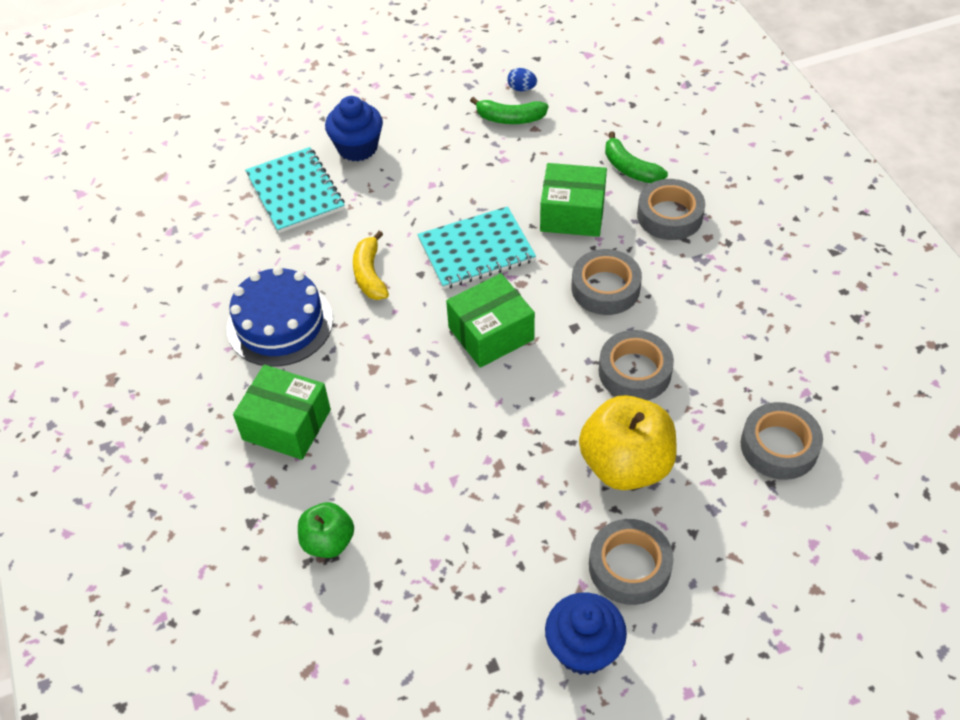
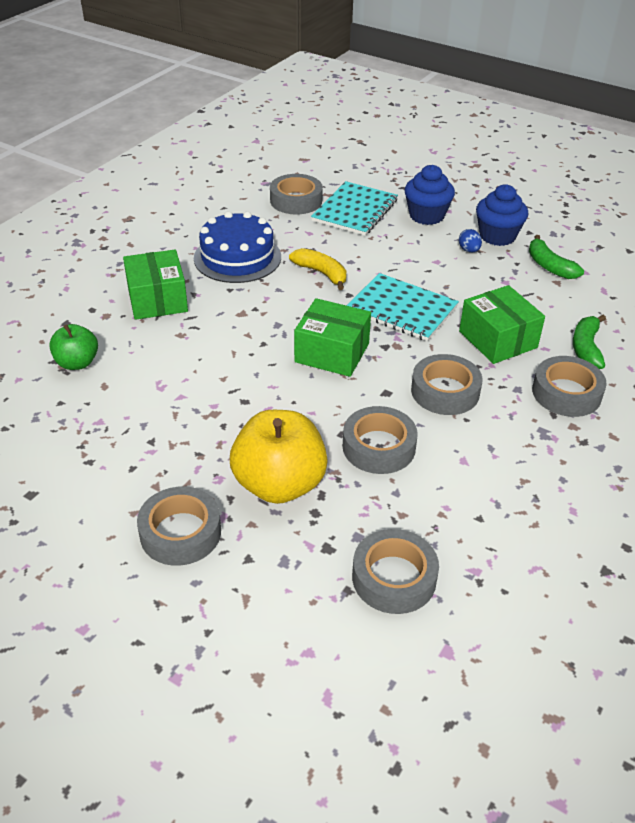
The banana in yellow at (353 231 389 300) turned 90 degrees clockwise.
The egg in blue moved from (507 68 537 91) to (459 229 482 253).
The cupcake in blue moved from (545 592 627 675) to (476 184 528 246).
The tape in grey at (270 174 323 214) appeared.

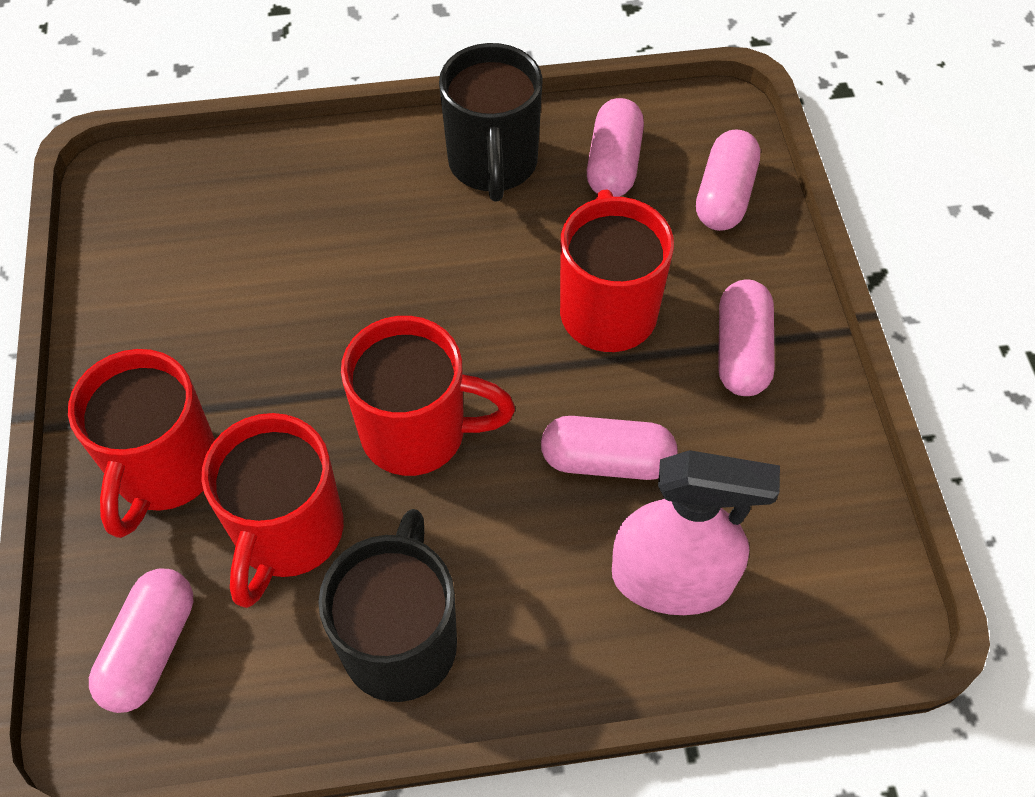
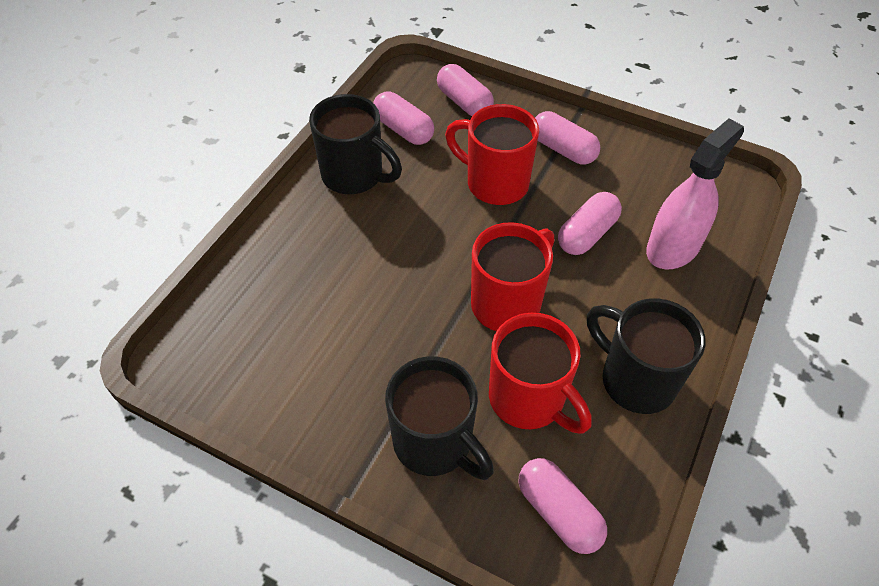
The mug in red at (68 349 215 538) became the mug in black at (385 356 494 480).

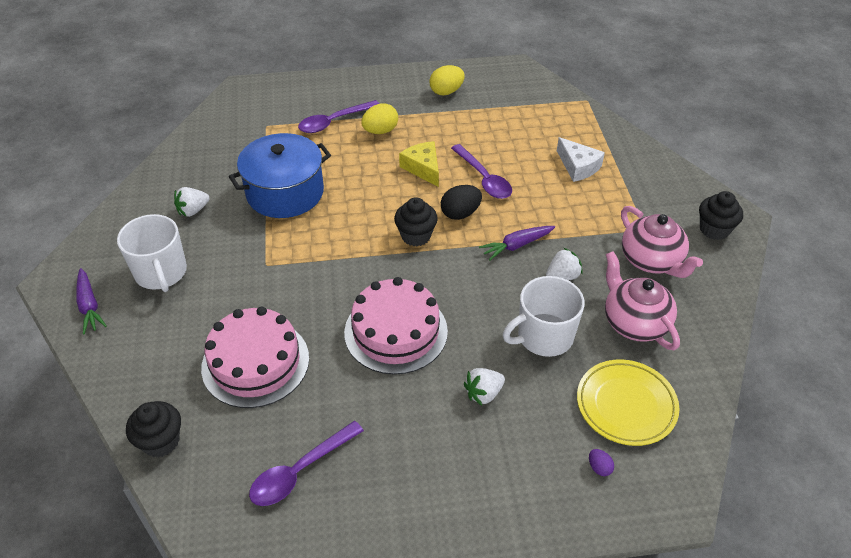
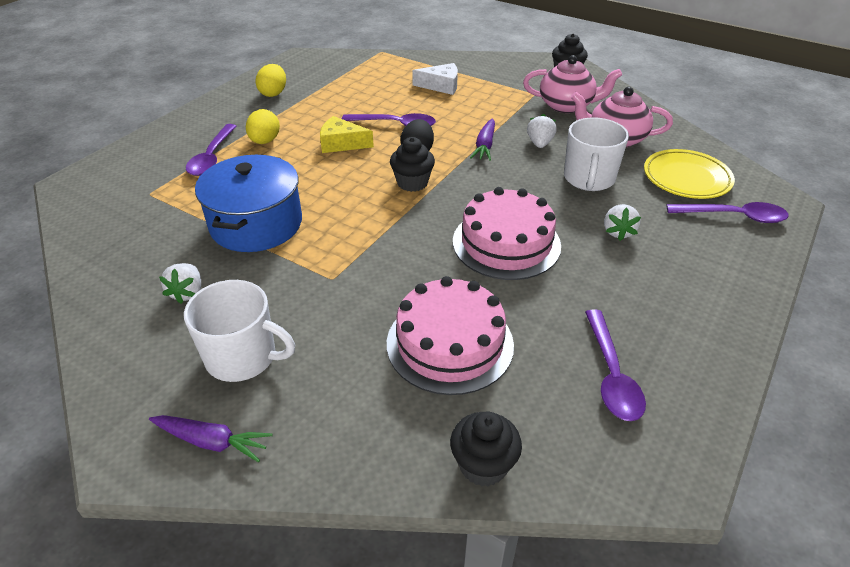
The egg in purple at (589 449 614 476) was replaced by the spoon in purple at (667 202 789 223).

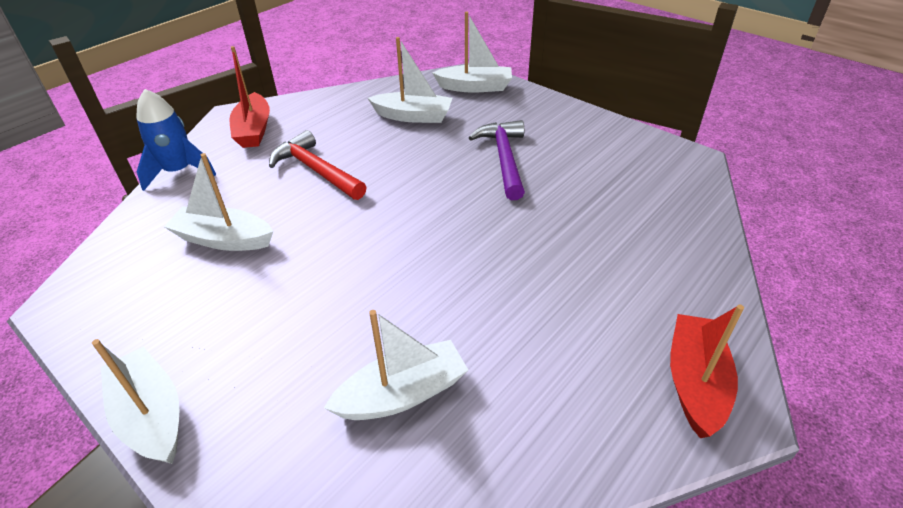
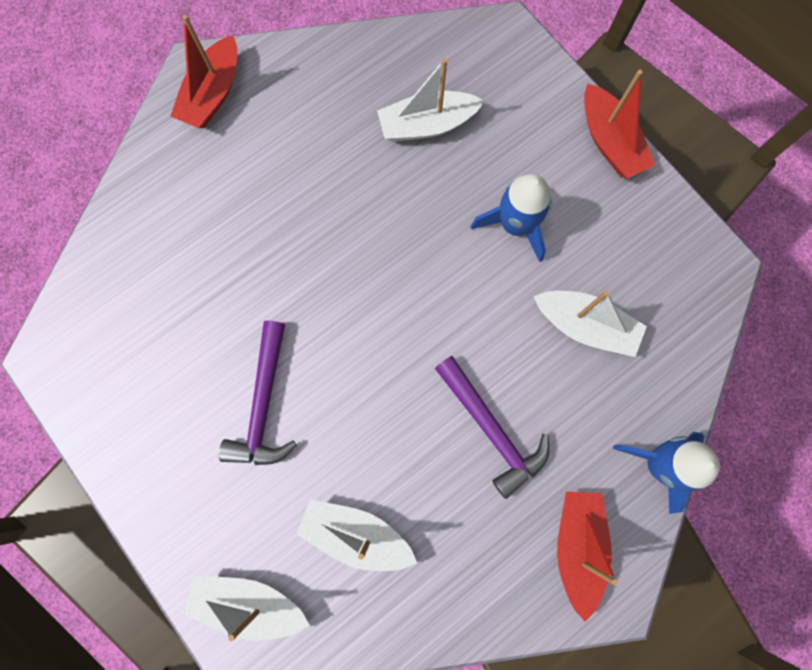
The boat in white at (92 339 180 464) became the boat in red at (584 70 655 179).
The hammer in red at (269 130 366 200) became the hammer in purple at (435 356 549 499).
The rocket in blue at (471 174 552 262) appeared.

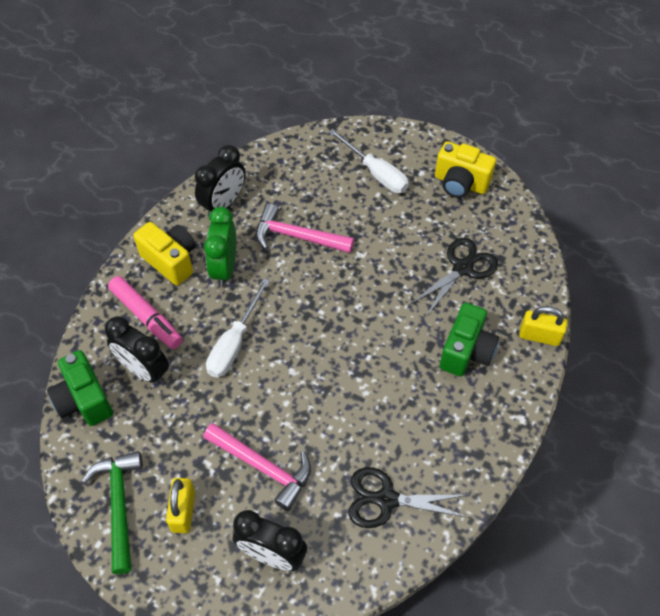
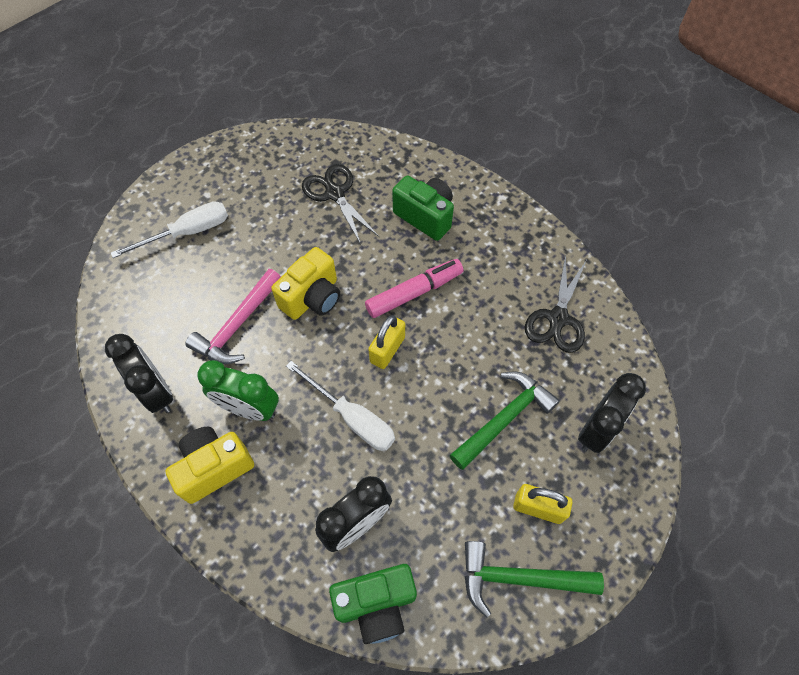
The marker in pink moved from (108 276 183 349) to (365 259 464 318).
The hammer in pink at (203 423 311 511) became the hammer in green at (450 371 560 470).
The camera in yellow moved from (435 141 496 198) to (271 247 340 320).
The padlock in yellow moved from (519 306 567 346) to (368 315 405 369).

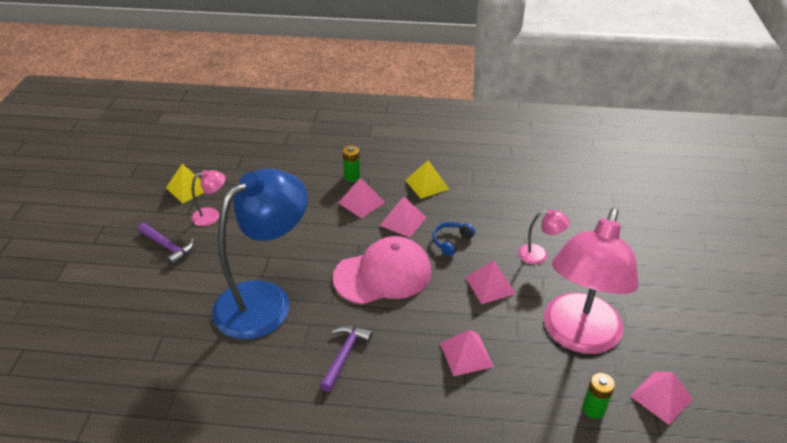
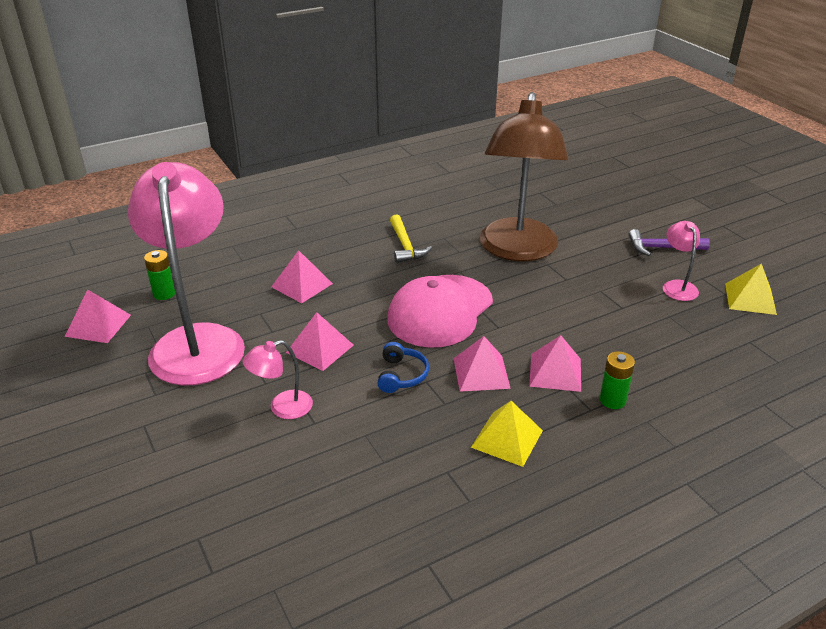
The lamp in pink at (191 170 226 226) turned 135 degrees clockwise.
The lamp in blue at (212 168 307 340) became the lamp in brown at (480 92 569 261).
The hammer in purple at (320 325 373 392) became the hammer in yellow at (390 215 432 263).

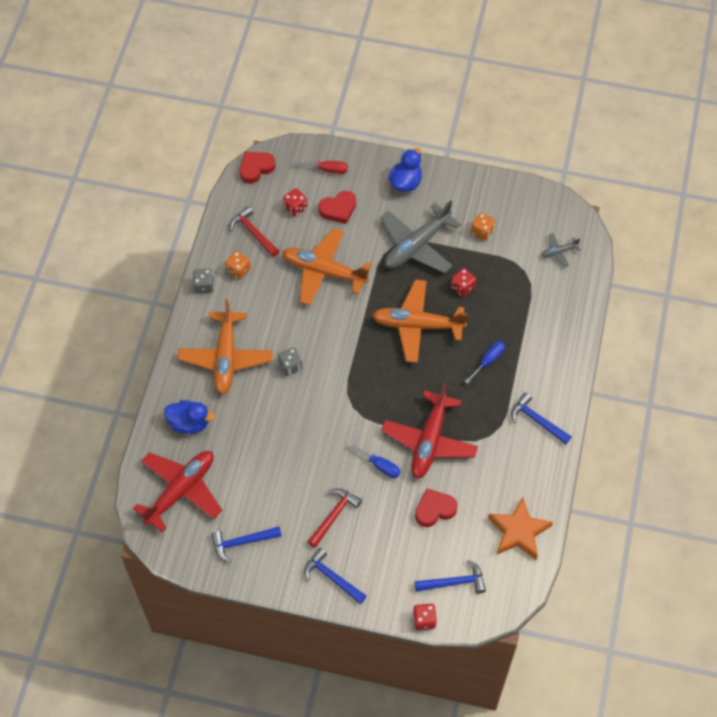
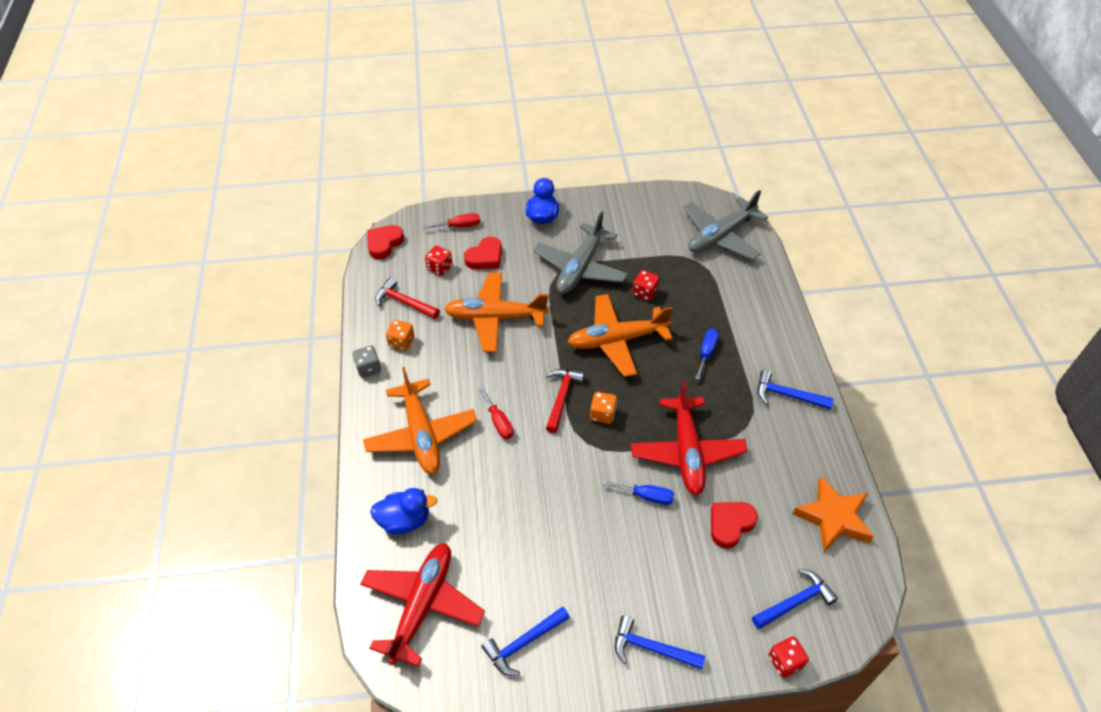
The dice in grey at (278 347 303 376) was replaced by the screwdriver in red at (478 385 513 439).
The hammer in red moved from (307 488 362 548) to (546 369 585 433).
The dice in orange moved from (471 213 496 241) to (590 392 617 424).
The plane in grey at (541 233 581 267) changed to 2.25 times the size.

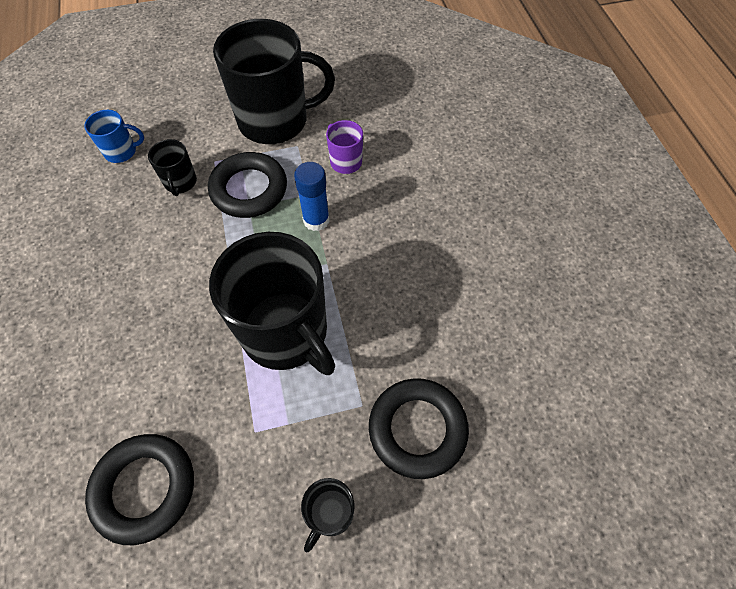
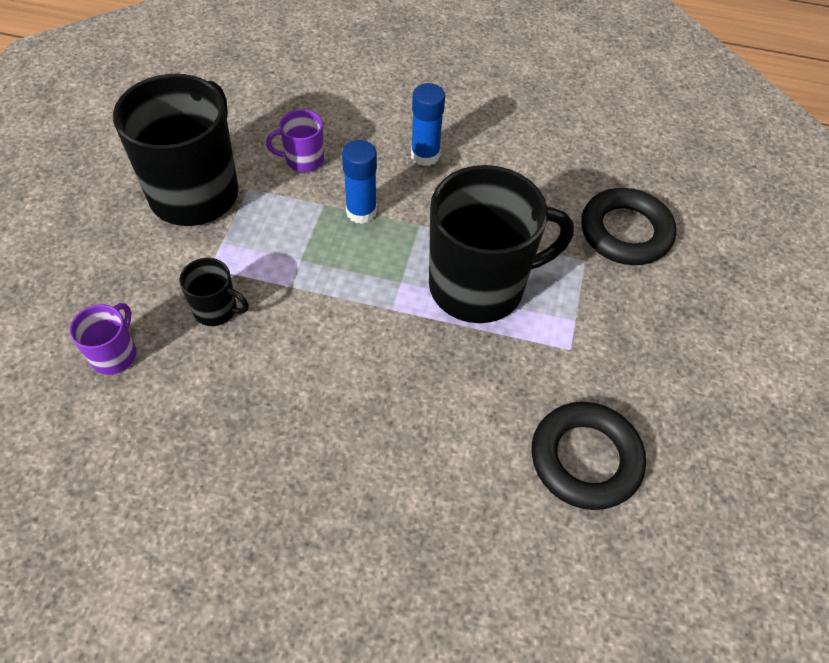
The mug in blue at (84 110 144 163) became the mug in purple at (70 303 136 375).
The ring in black at (208 152 287 218) disappeared.
The mug in black at (301 478 355 552) disappeared.
The glue stick in blue at (411 83 445 166) appeared.

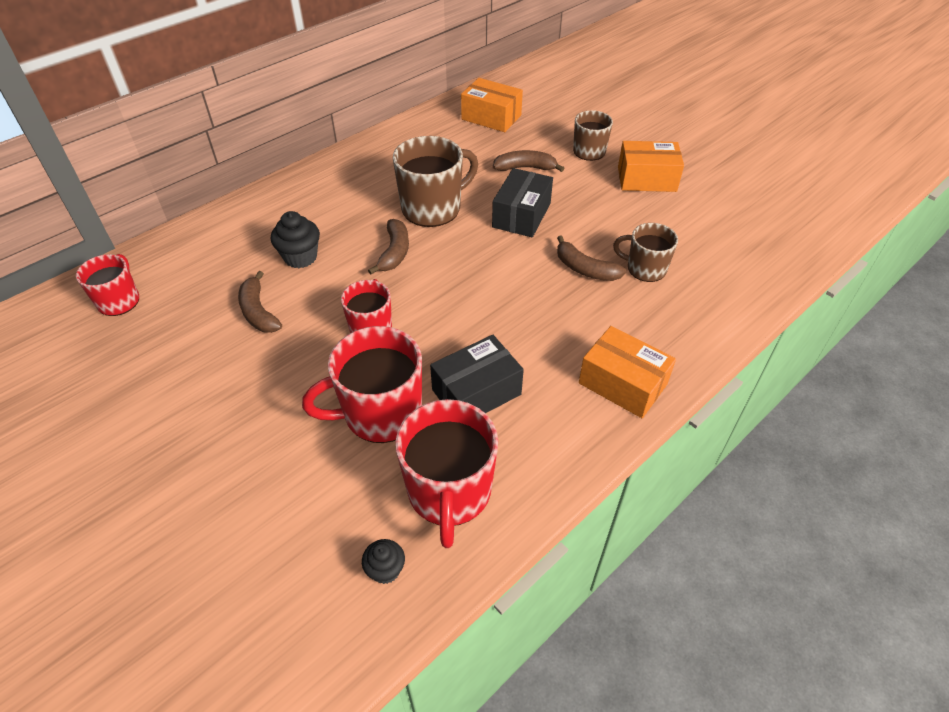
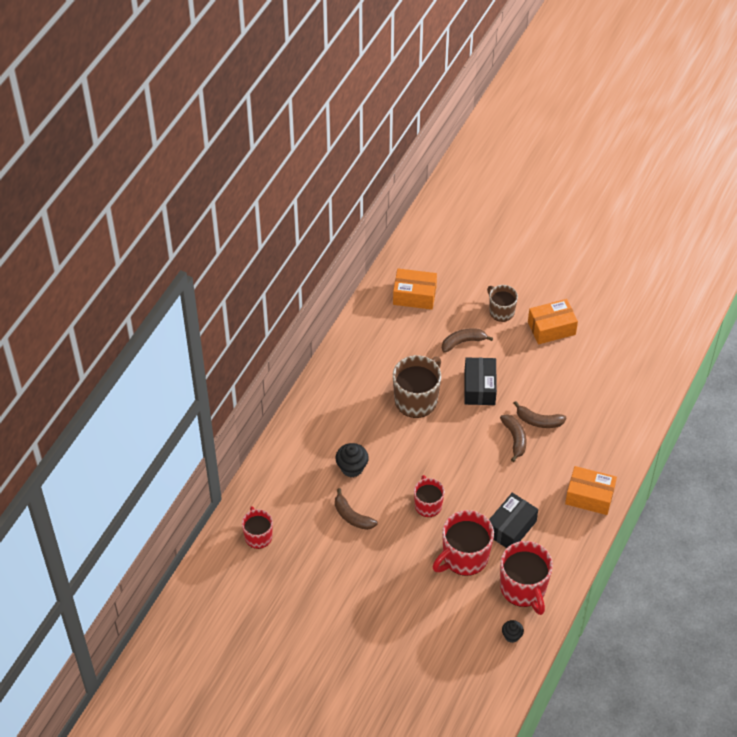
The banana in brown moved from (368 219 409 274) to (500 414 527 462).
The mug in brown at (613 223 678 282) disappeared.

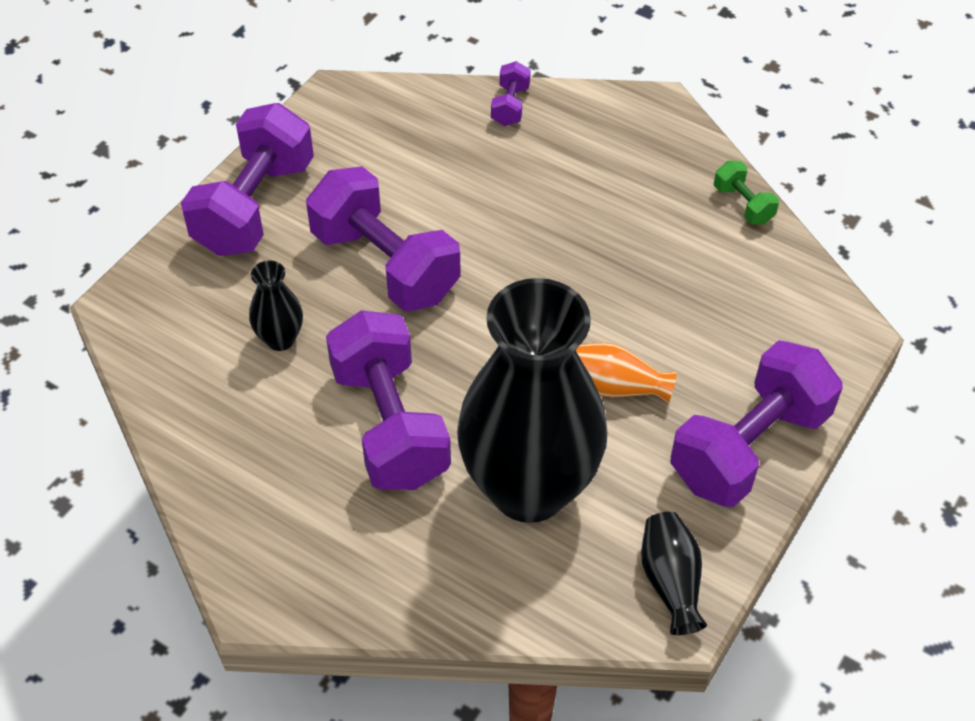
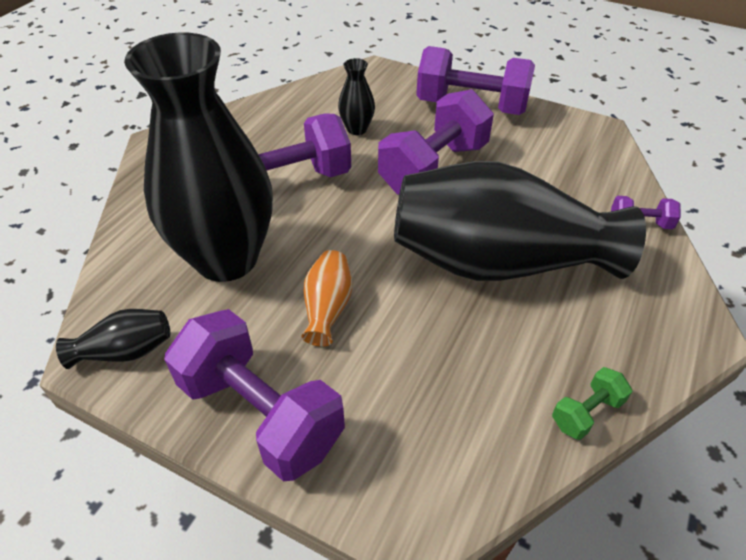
The vase in black at (394 161 646 281) appeared.

